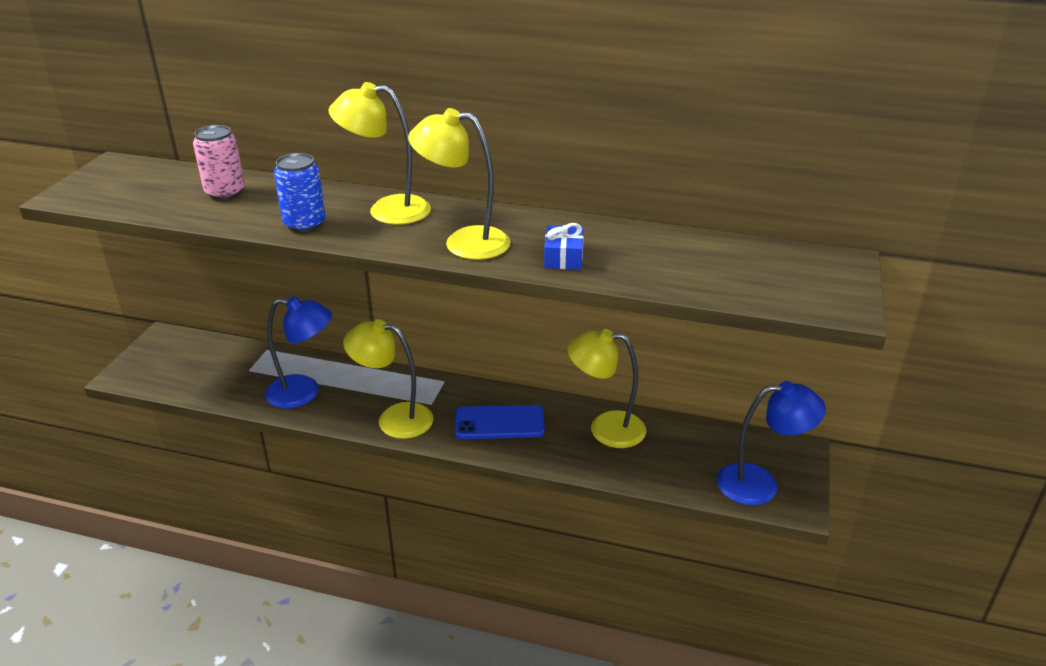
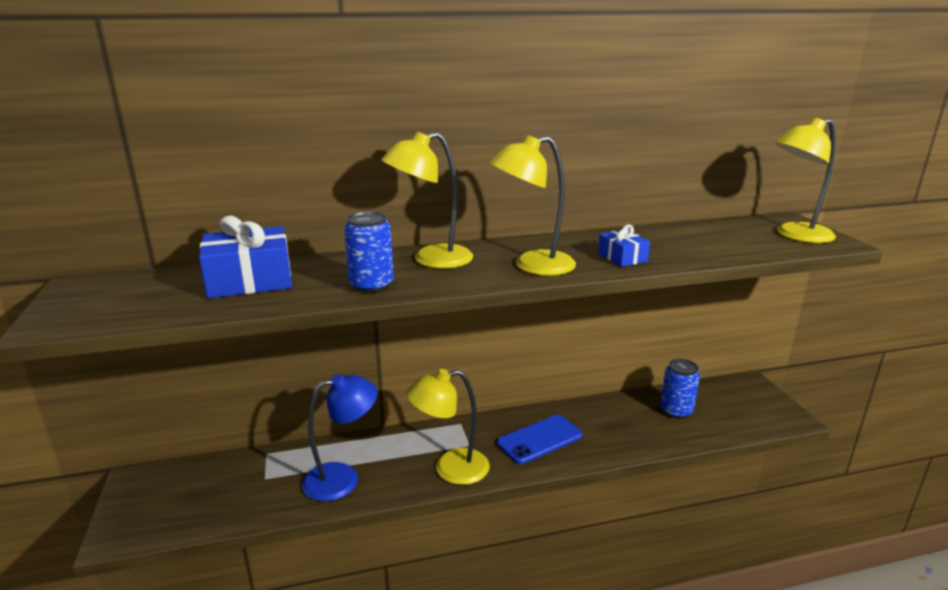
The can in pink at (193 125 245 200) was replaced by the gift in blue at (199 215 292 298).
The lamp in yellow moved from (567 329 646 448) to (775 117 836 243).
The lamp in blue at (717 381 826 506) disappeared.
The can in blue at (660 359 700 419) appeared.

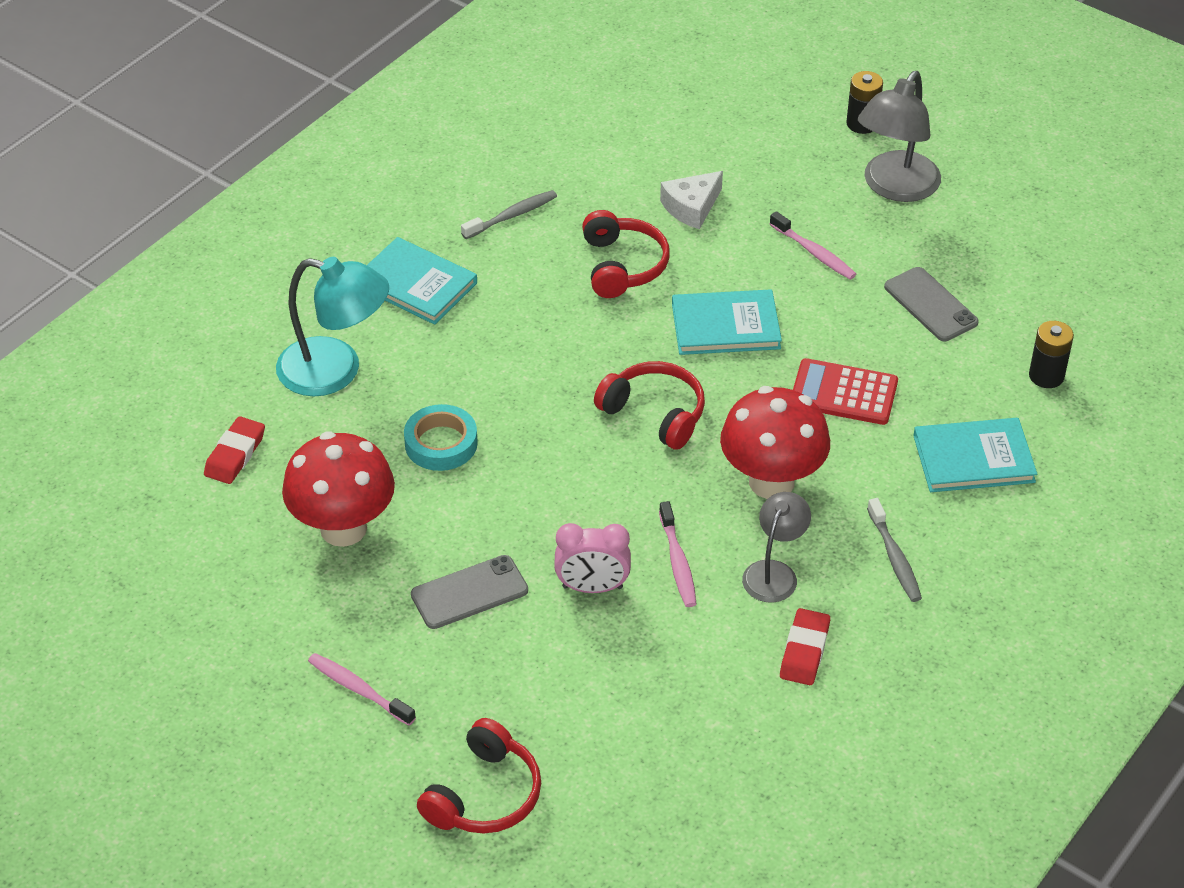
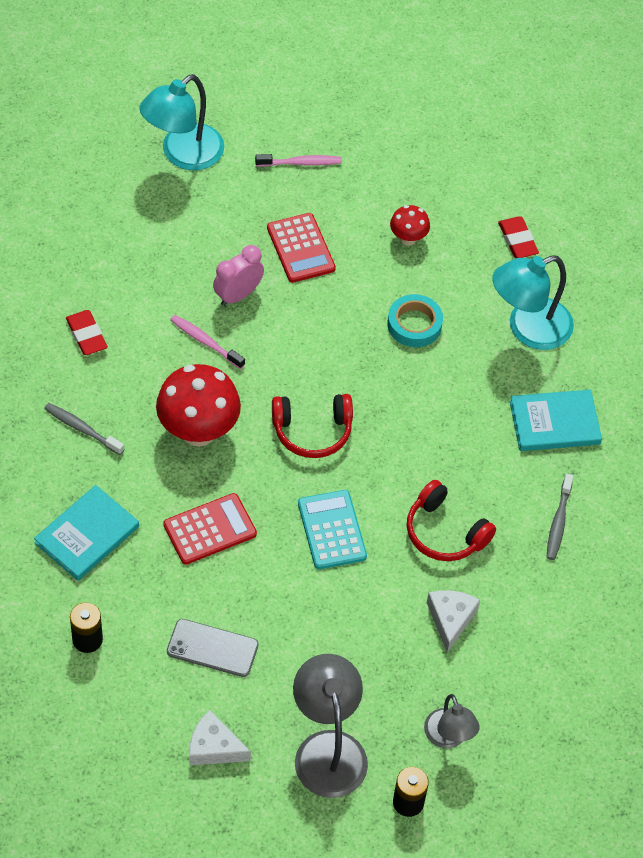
The mushroom in red at (282 432 395 547) changed to 0.51 times the size.
The phone in grey at (411 555 528 629) was replaced by the calculator in red at (267 213 336 283).
The headphones in red at (417 718 541 834) was replaced by the lamp in turquoise at (139 74 224 171).
The book in turquoise at (672 290 782 355) was replaced by the calculator in turquoise at (298 490 367 569).
The lamp in grey moved from (742 492 811 603) to (424 694 479 748).
The toothbrush in pink at (770 211 856 280) disappeared.
The cheese in white at (189 710 251 765) appeared.

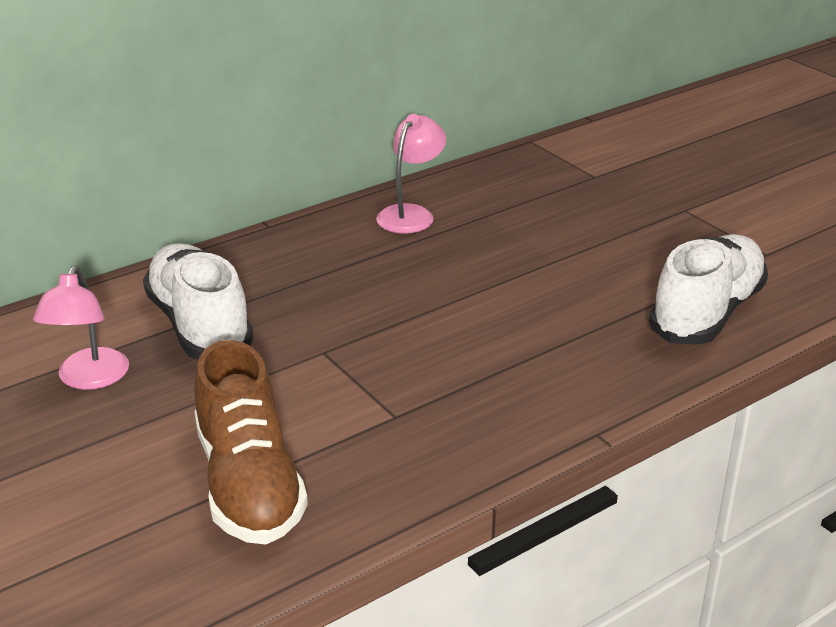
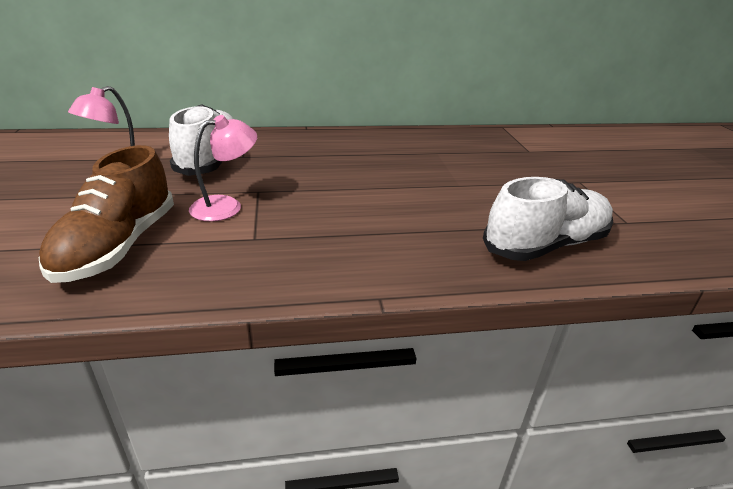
The lamp in pink moved from (376 114 446 234) to (189 115 257 221).

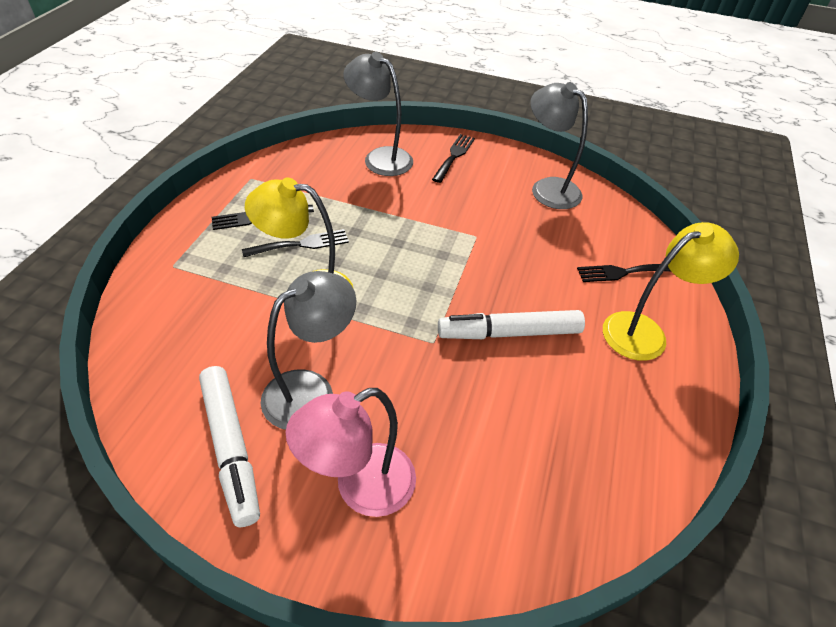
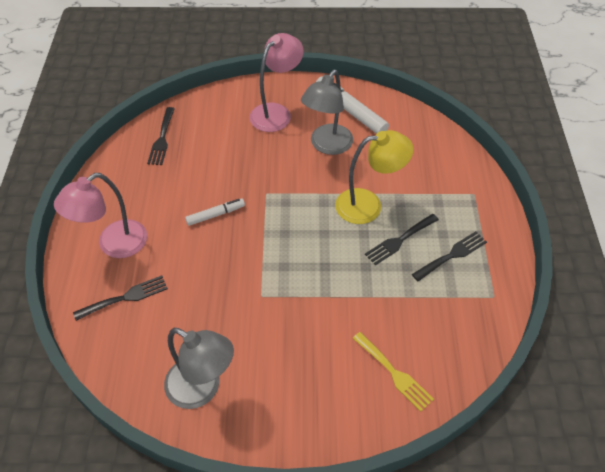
The lamp in grey at (343 52 413 176) was replaced by the fork in yellow at (352 332 434 412).
The fork in black moved from (432 134 475 183) to (147 107 175 165).
The marker in white at (438 310 585 339) changed to 0.57 times the size.
The lamp in yellow at (603 222 739 361) became the lamp in pink at (54 173 147 258).

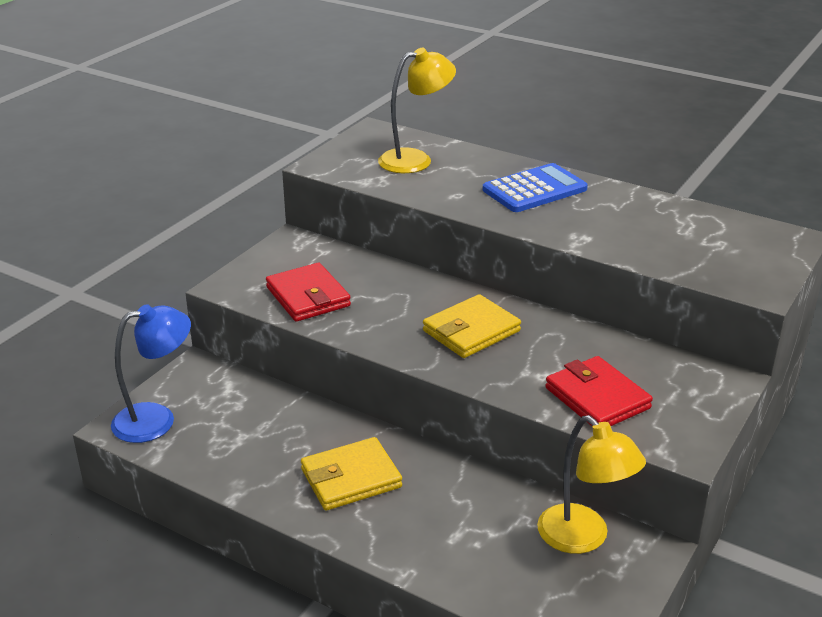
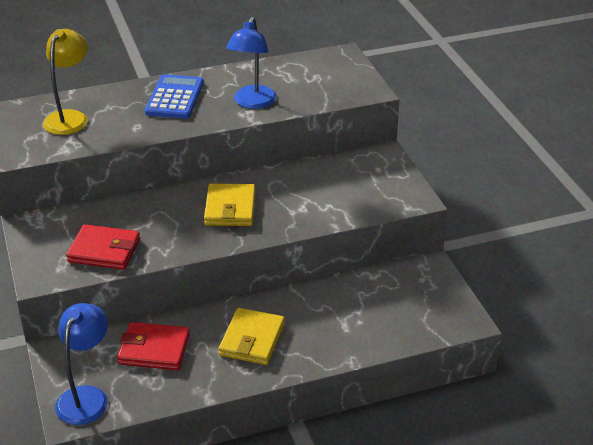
The lamp in yellow at (537 415 646 554) disappeared.
The wallet in red moved from (545 356 653 427) to (117 322 190 370).
The lamp in blue at (226 17 277 109) appeared.

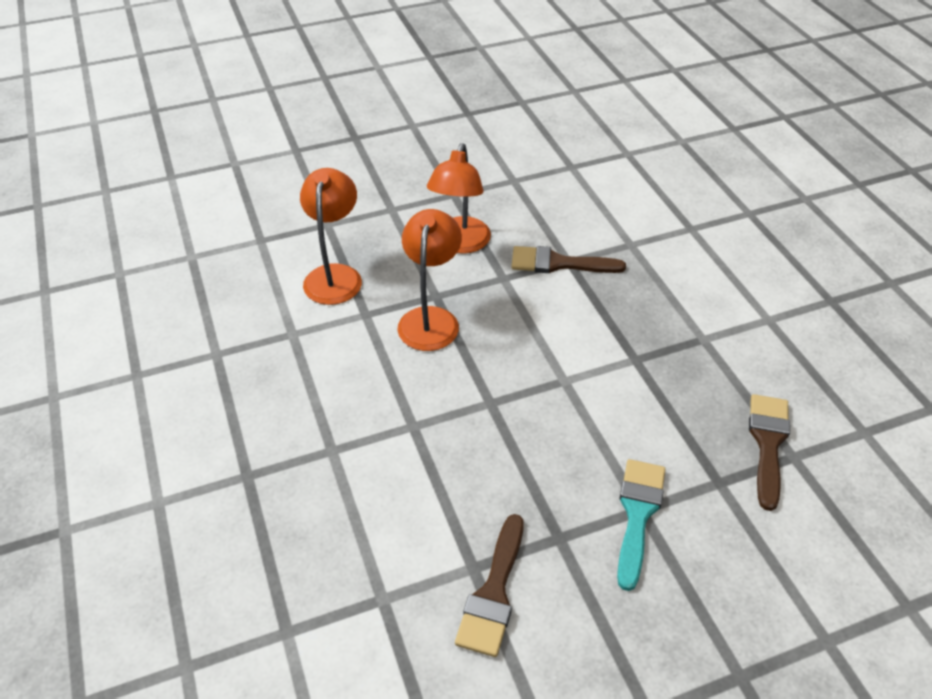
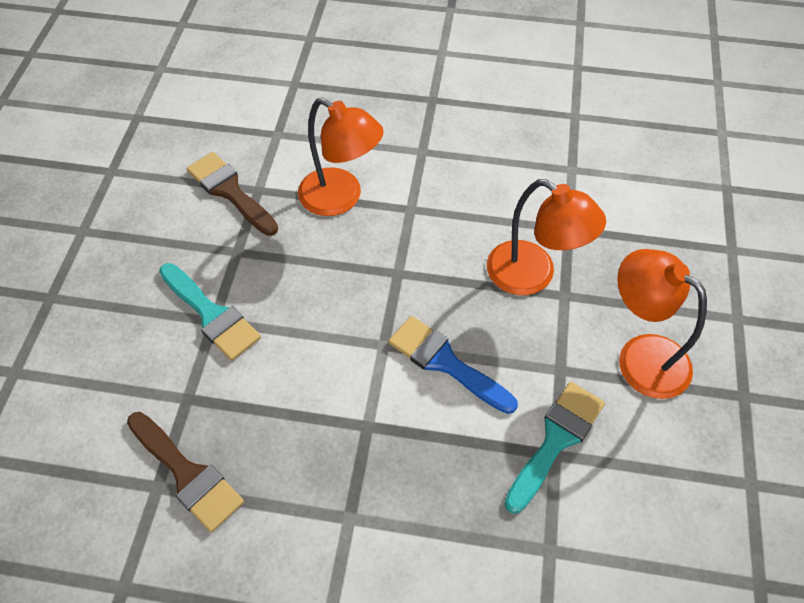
The lamp in orange moved from (300 168 362 305) to (298 98 384 216).
The brush in brown at (511 246 626 273) became the brush in turquoise at (504 382 605 514).
The brush in blue at (388 316 518 414) appeared.

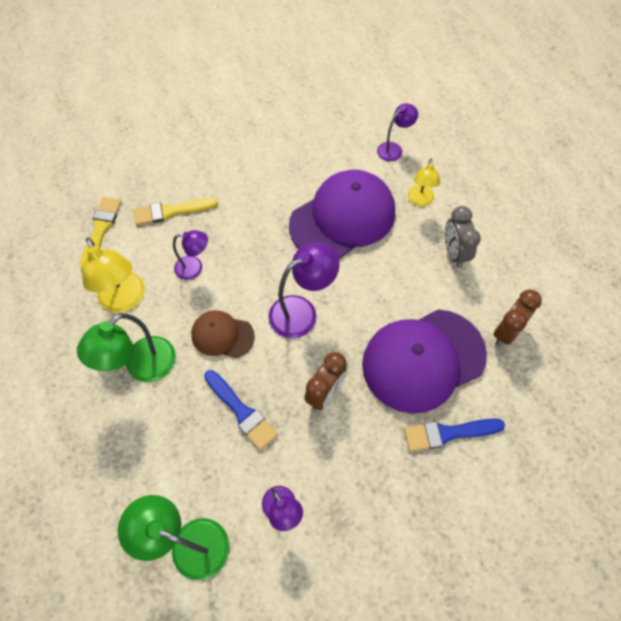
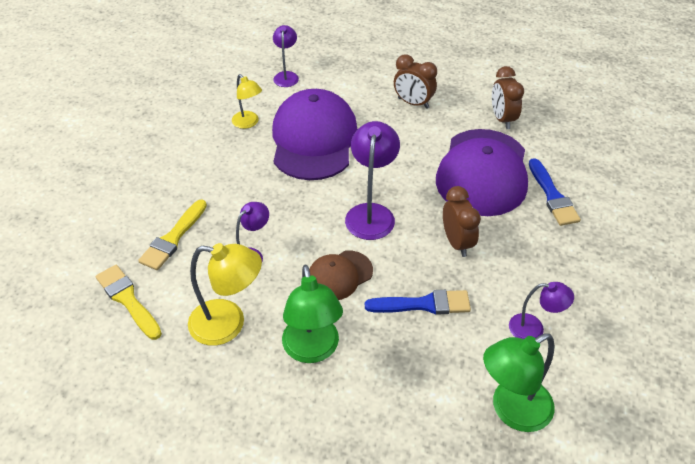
The brush in blue at (404 419 505 451) turned 45 degrees counterclockwise.
The lamp in yellow moved from (408 159 440 206) to (232 74 262 129).
The clock in grey at (445 206 481 268) became the clock in brown at (394 54 437 109).

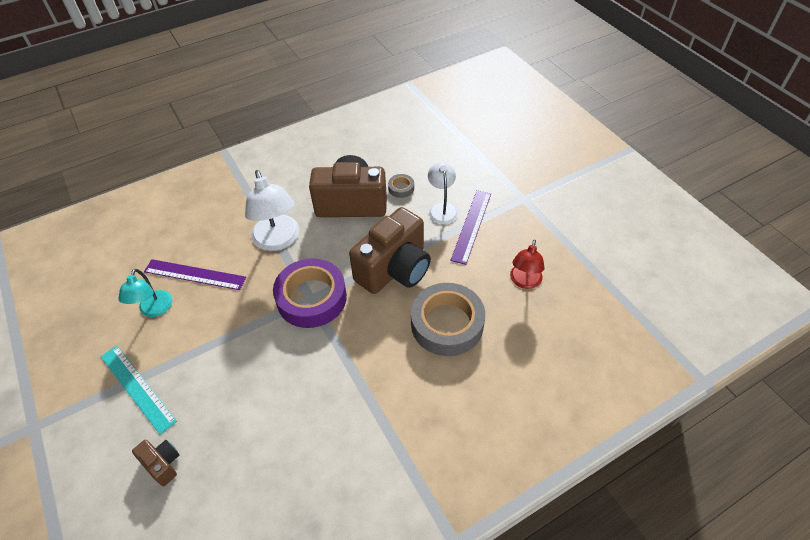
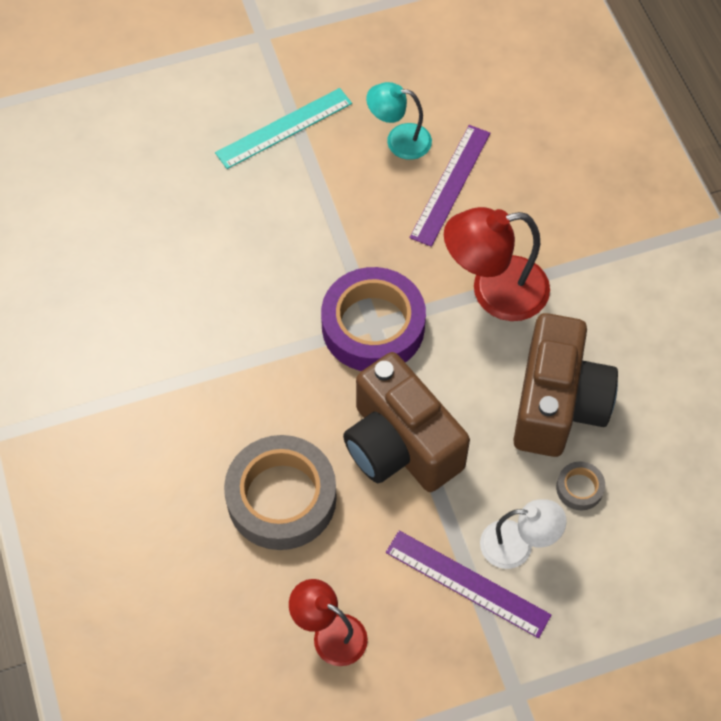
The camera in brown at (132 440 179 486) disappeared.
The lamp in white at (245 170 299 251) became the lamp in red at (444 207 550 321).

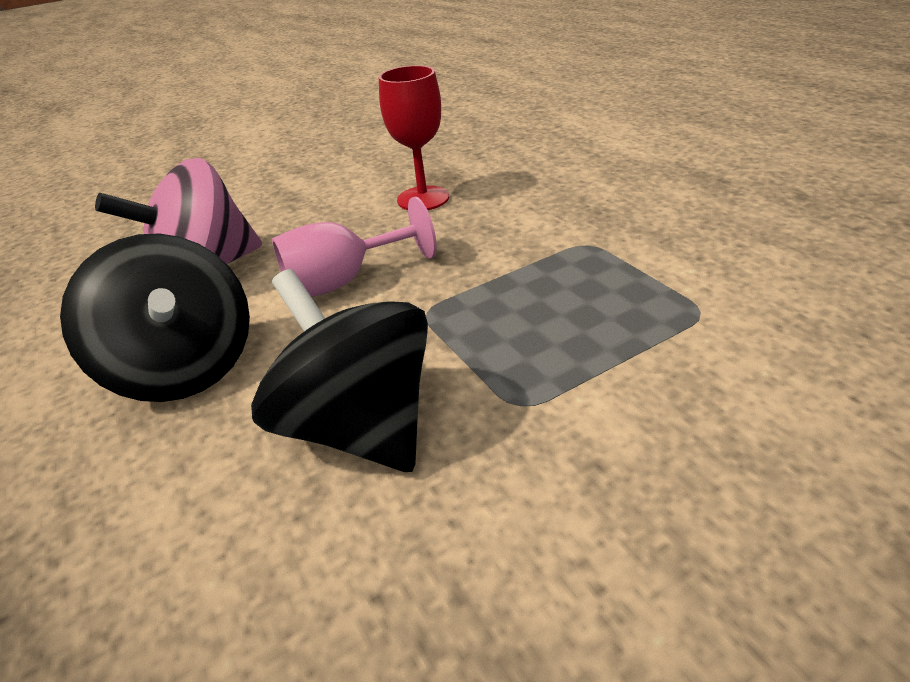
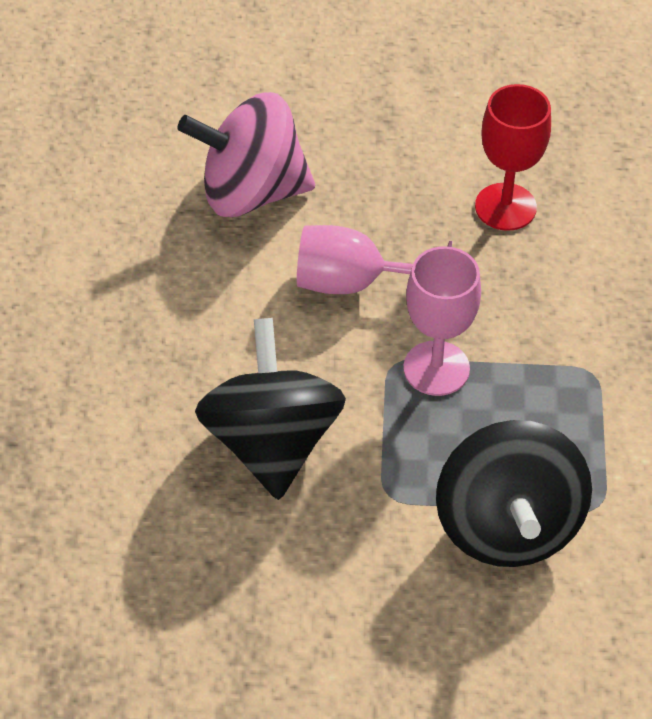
The spinning top in black moved from (60 234 250 402) to (436 420 592 567).
The goblet in pink at (403 246 481 396) appeared.

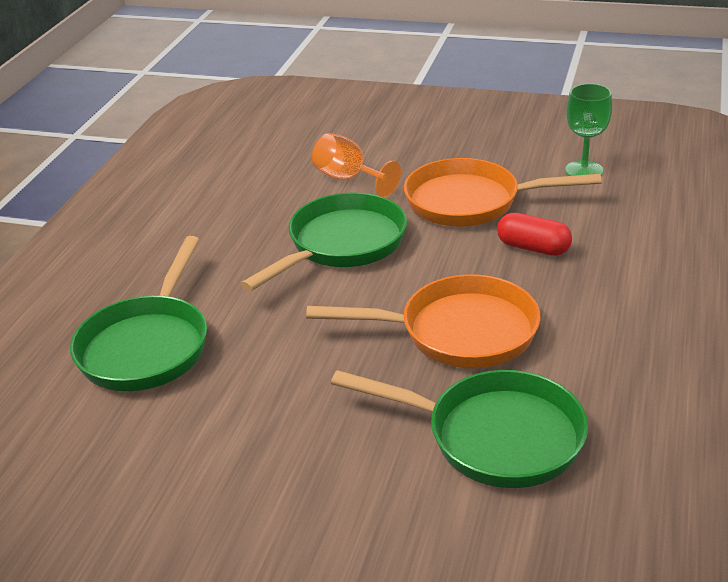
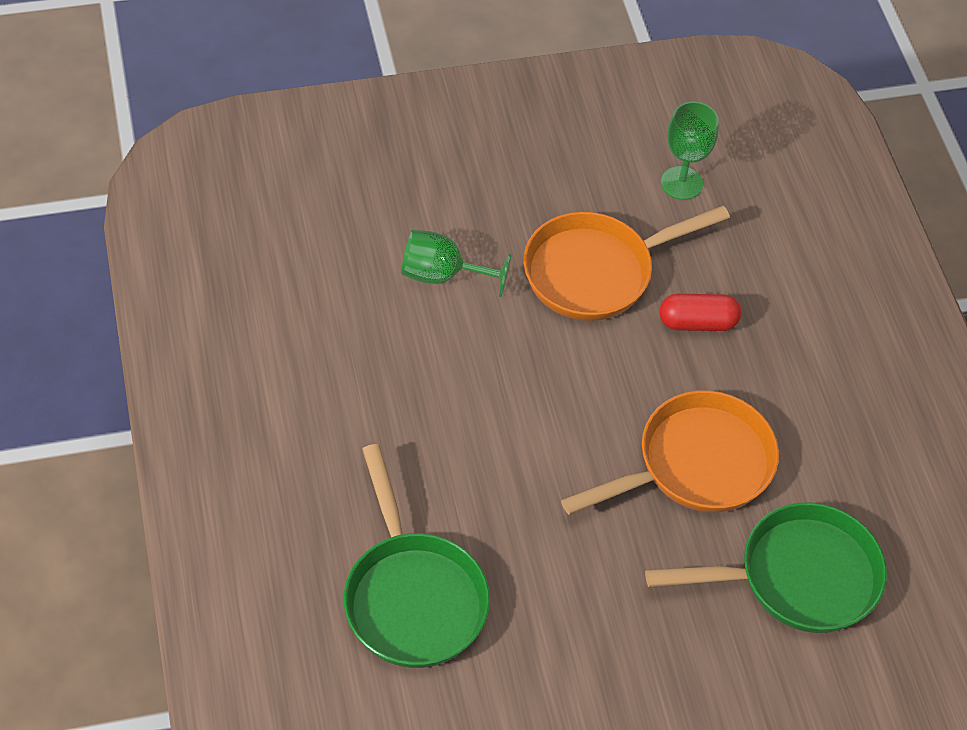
The pan in green at (241 193 407 291) disappeared.
The goblet in orange at (312 133 401 197) became the goblet in green at (401 230 512 297).

